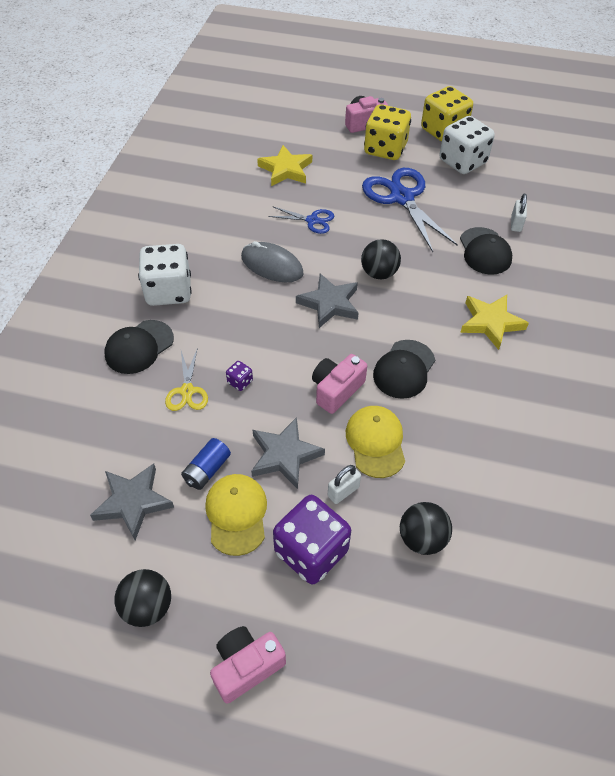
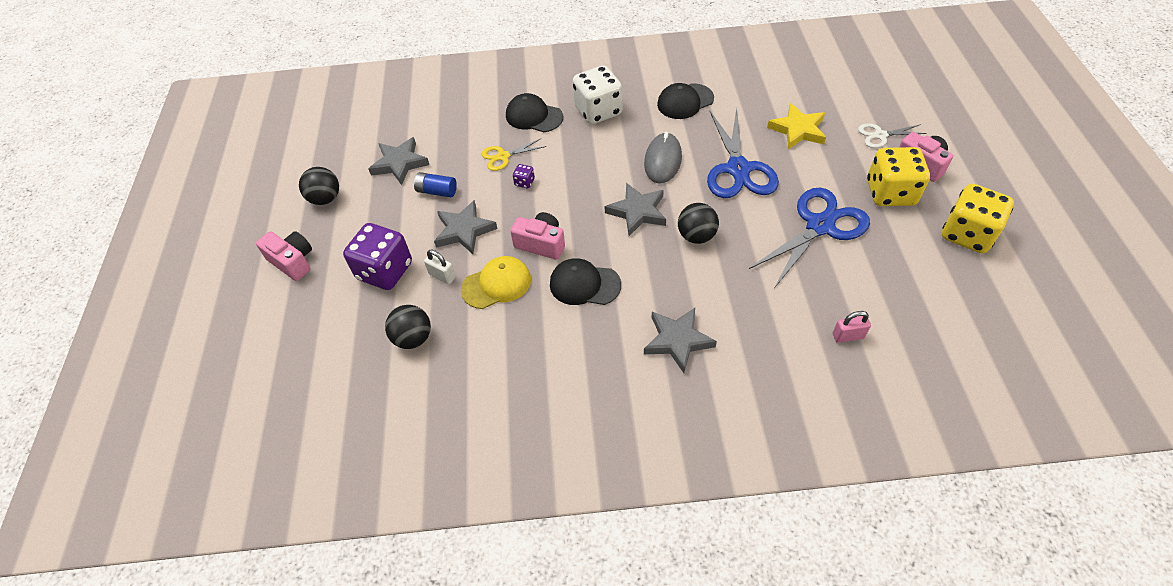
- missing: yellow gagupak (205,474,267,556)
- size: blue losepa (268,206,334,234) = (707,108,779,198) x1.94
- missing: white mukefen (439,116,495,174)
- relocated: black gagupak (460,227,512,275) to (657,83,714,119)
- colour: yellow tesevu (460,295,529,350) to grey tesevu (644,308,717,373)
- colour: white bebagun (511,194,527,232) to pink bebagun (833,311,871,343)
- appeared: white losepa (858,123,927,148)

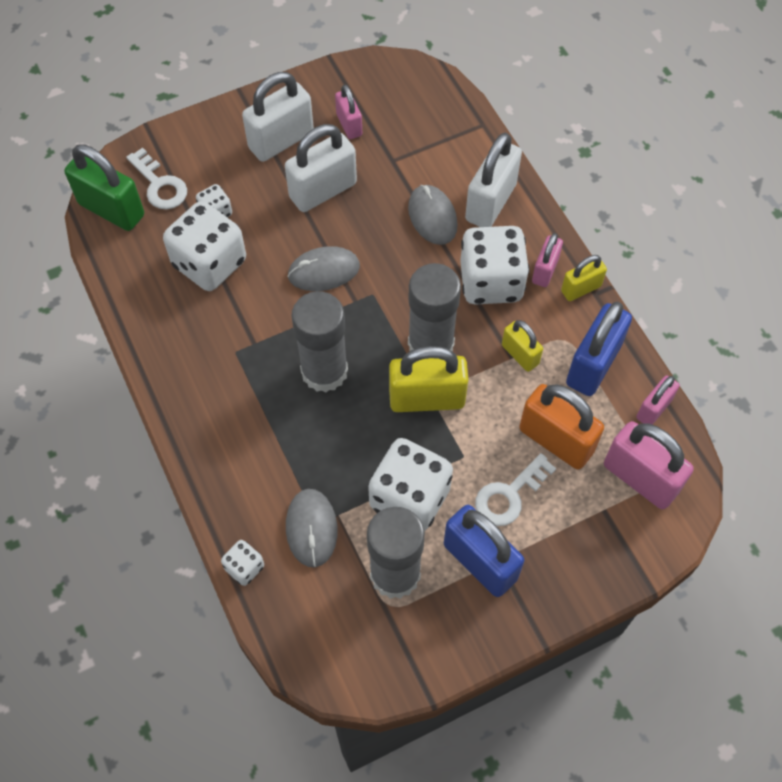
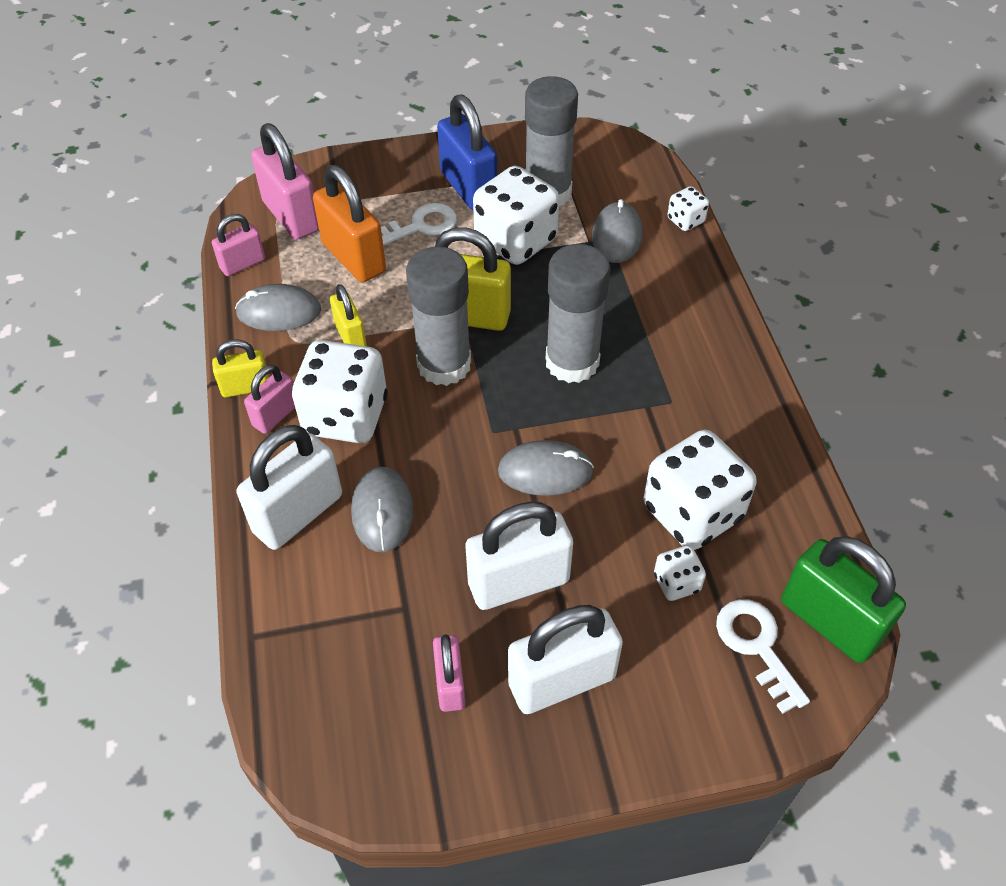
- exchanged: blue bebagun (566,302,632,396) to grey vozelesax (235,284,321,331)

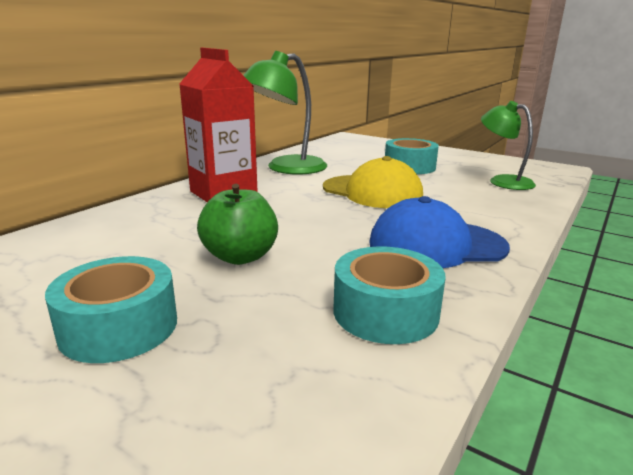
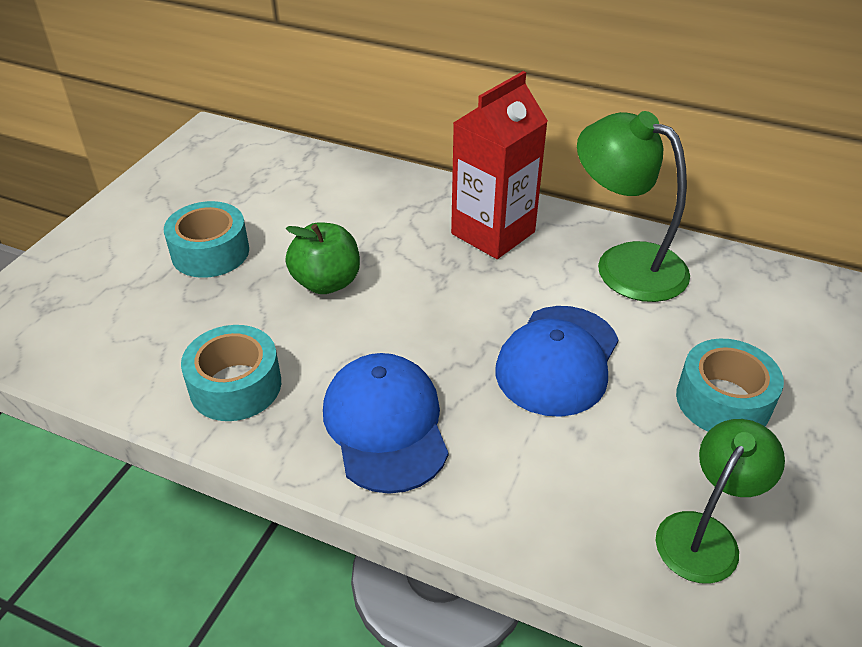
- colour: yellow gagupak (323,156,423,208) to blue gagupak (496,306,619,417)

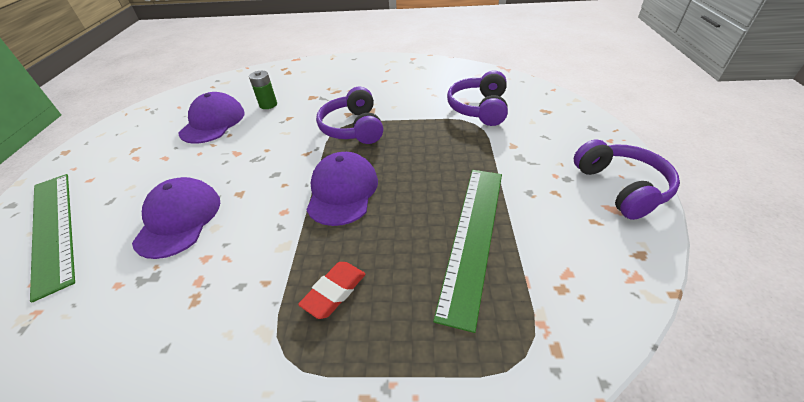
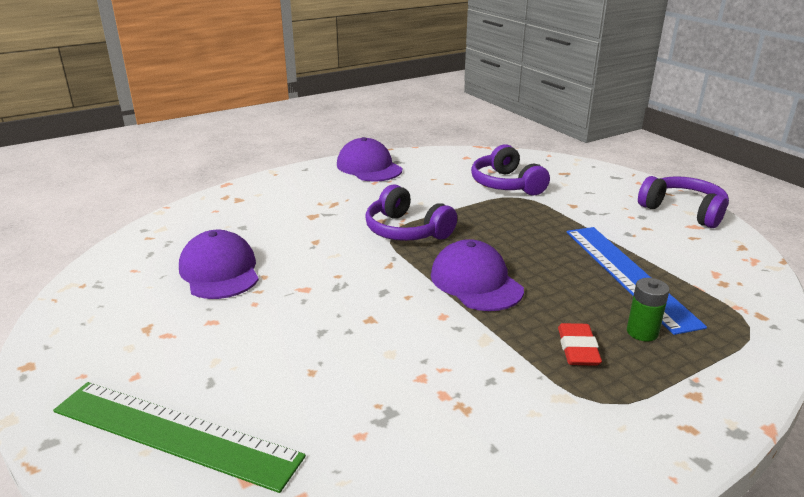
- relocated: purple gagupak (132,177,220,259) to (337,137,402,182)
- relocated: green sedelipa (249,71,277,109) to (627,278,669,341)
- colour: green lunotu (433,170,502,333) to blue lunotu (567,227,707,335)

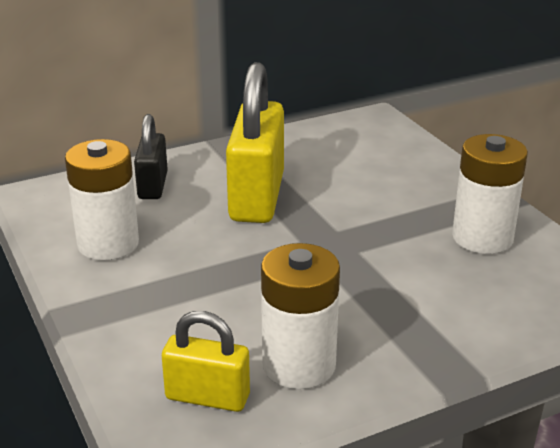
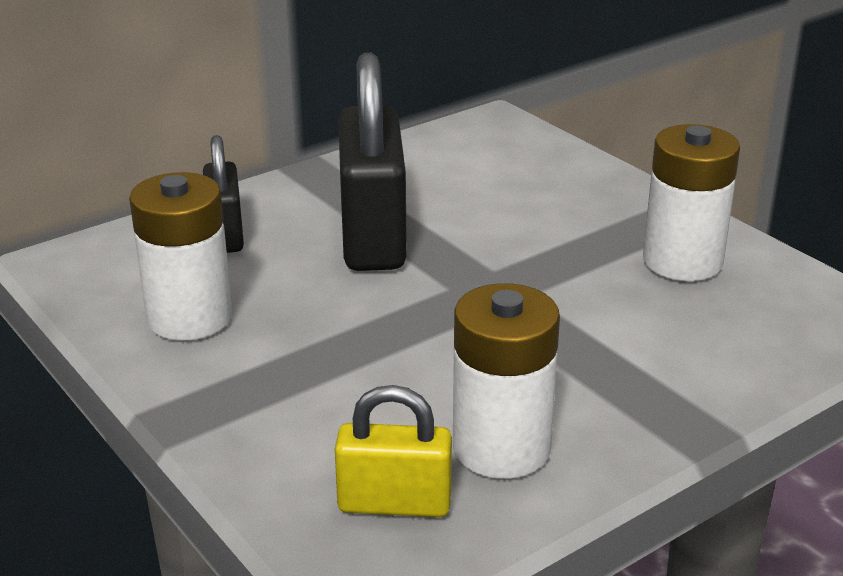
- colour: yellow bebagun (226,62,284,223) to black bebagun (338,53,407,271)

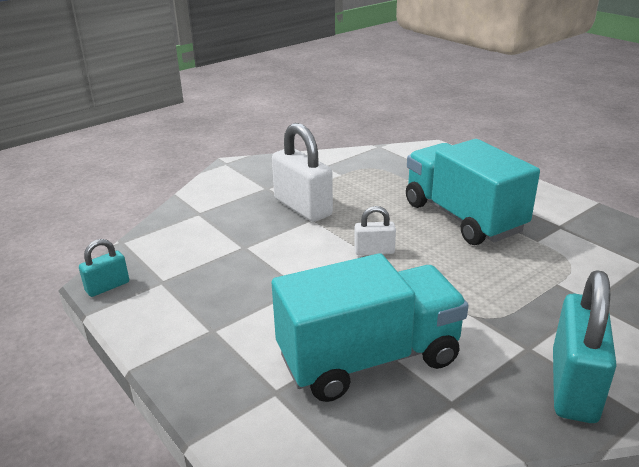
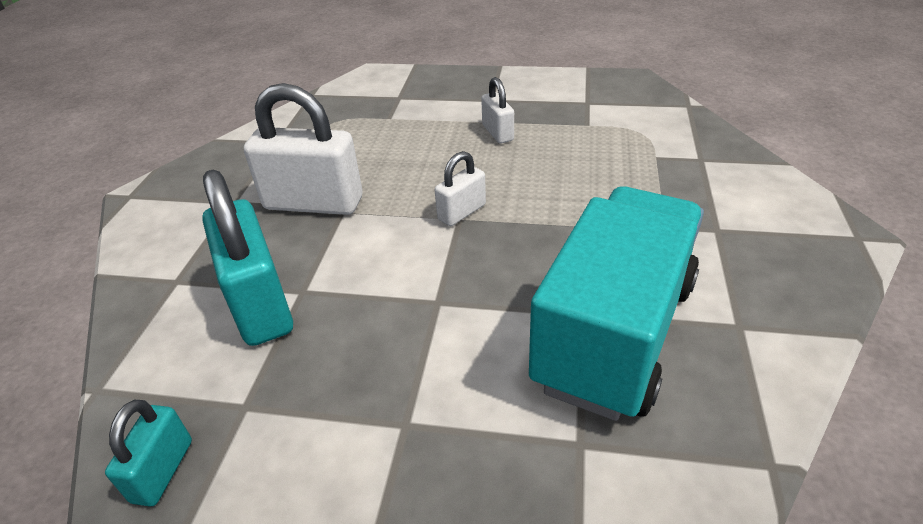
- exchanged: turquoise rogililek (406,139,540,245) to white bebagun (481,77,514,143)
- relocated: turquoise bebagun (553,270,617,423) to (202,170,293,346)

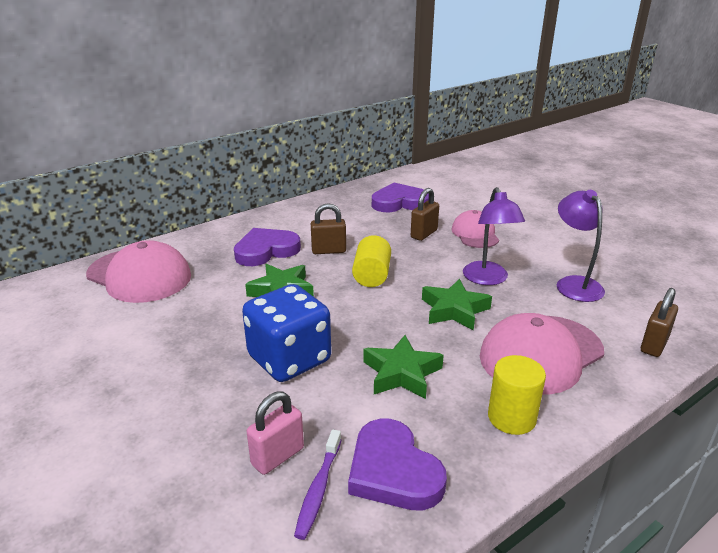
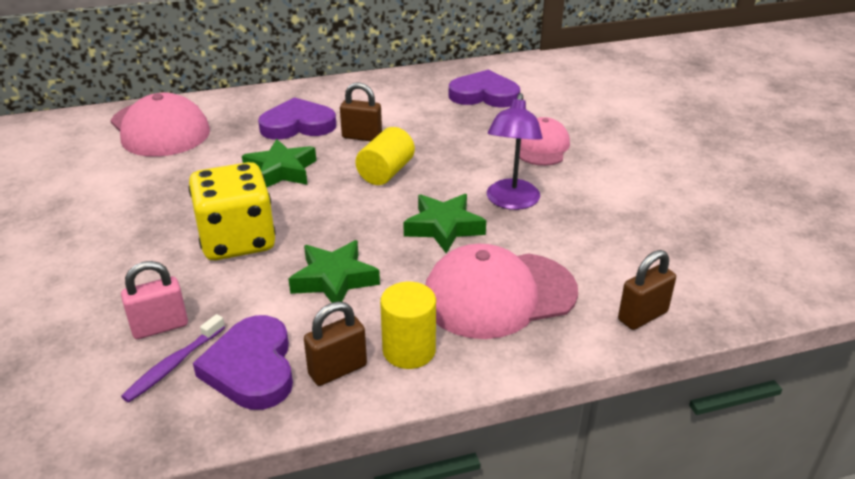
- colour: blue mukefen (242,284,331,382) to yellow mukefen (189,162,276,260)
- relocated: brown bebagun (411,188,439,241) to (304,302,367,386)
- missing: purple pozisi (557,190,605,302)

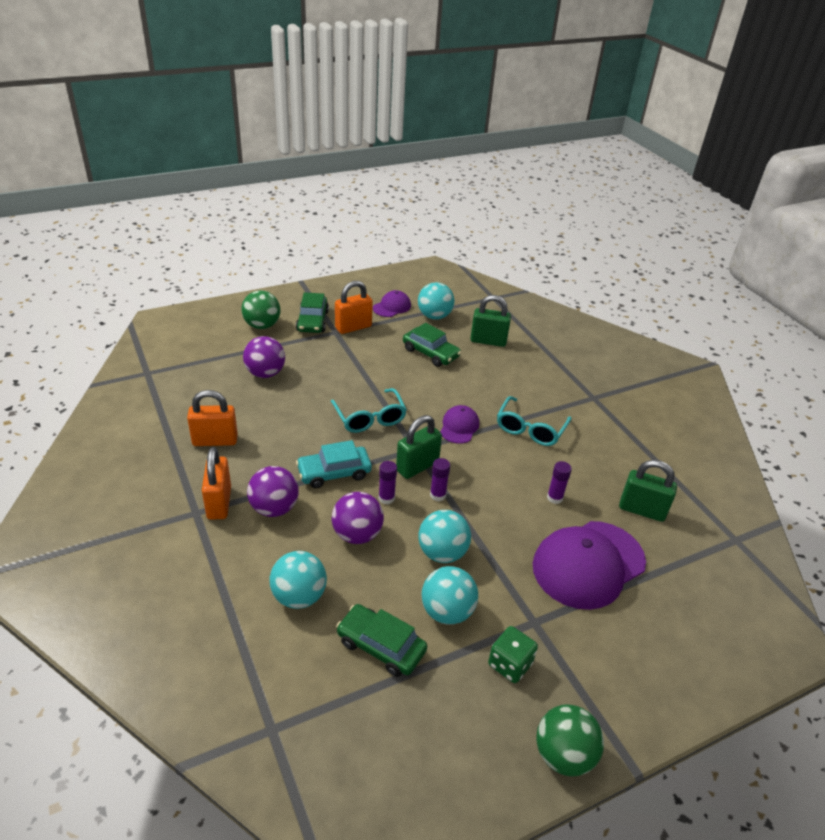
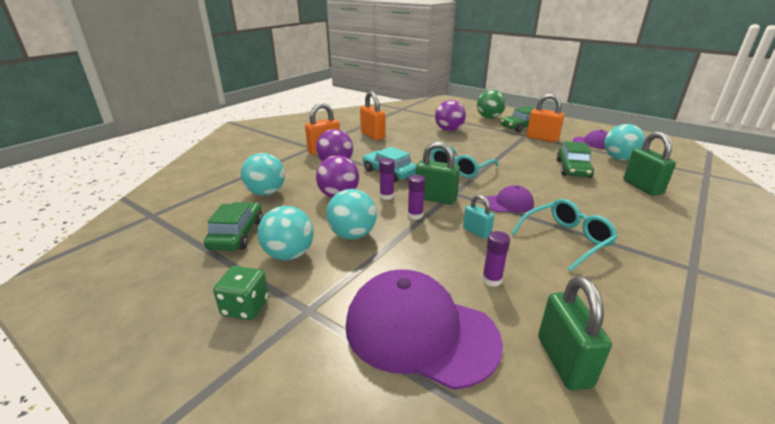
- spun: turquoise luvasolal (497,396,572,446) = (512,199,618,271) 150 degrees clockwise
- missing: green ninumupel (536,704,604,777)
- appeared: turquoise bebagun (463,195,494,239)

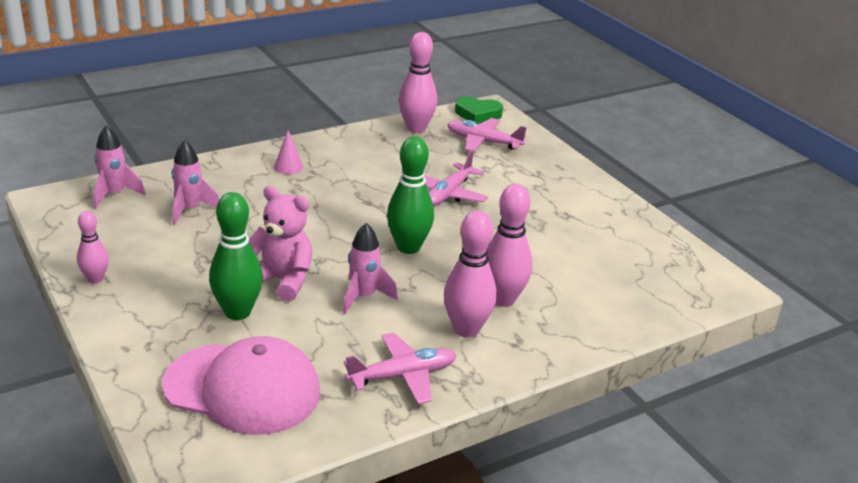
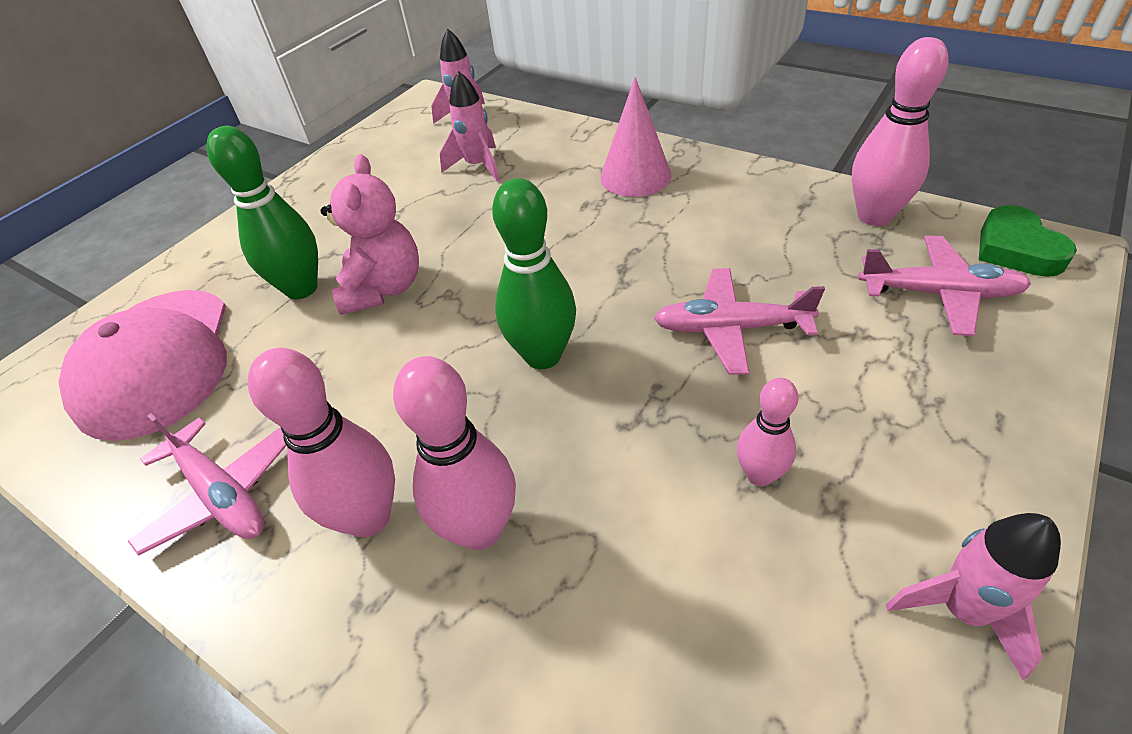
- relocated: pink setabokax (77,211,109,284) to (737,378,798,486)
- size: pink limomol (274,130,303,174) = (600,77,671,197) x1.73
- relocated: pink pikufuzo (343,223,398,314) to (886,513,1061,680)
- spun: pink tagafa (447,118,527,152) = (858,236,1031,336) 105 degrees clockwise

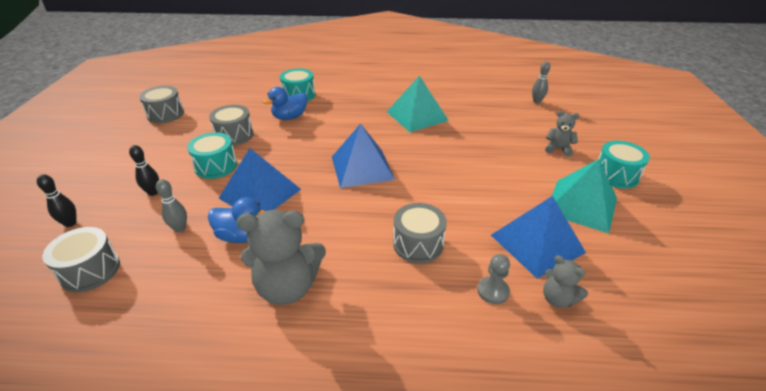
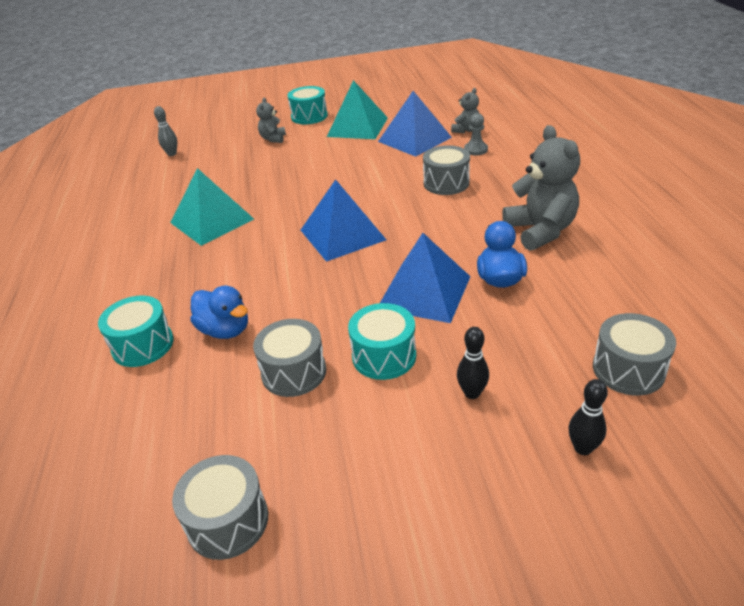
- missing: grey setabokax (156,179,187,232)

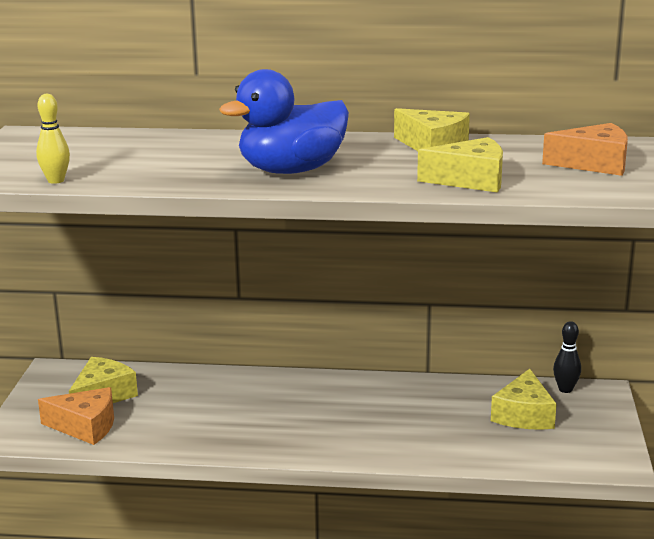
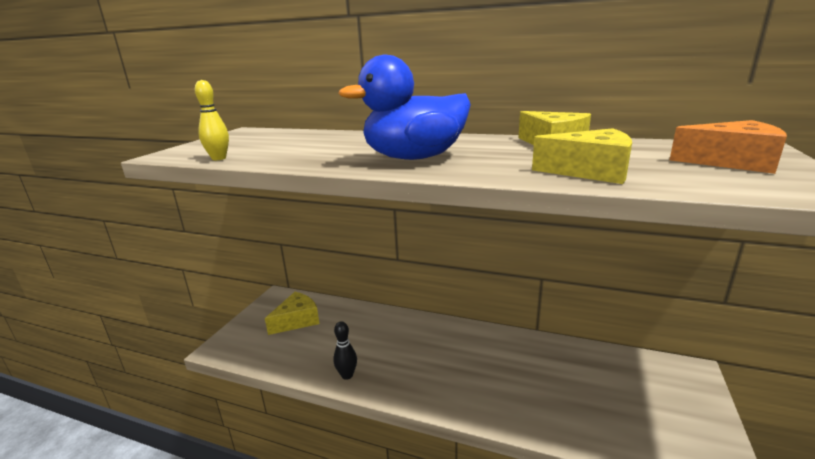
- missing: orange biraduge (38,387,114,445)
- missing: yellow biraduge (491,369,557,430)
- relocated: black setabokax (553,321,581,393) to (333,321,357,380)

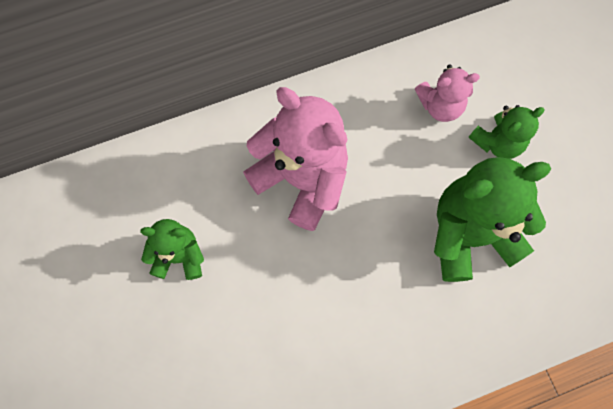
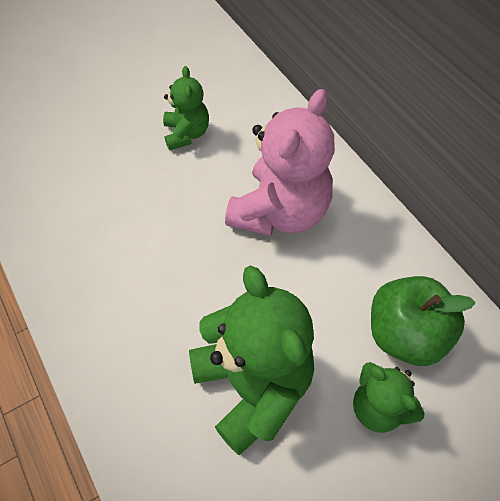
- exchanged: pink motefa (415,65,480,122) to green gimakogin (371,276,476,366)

